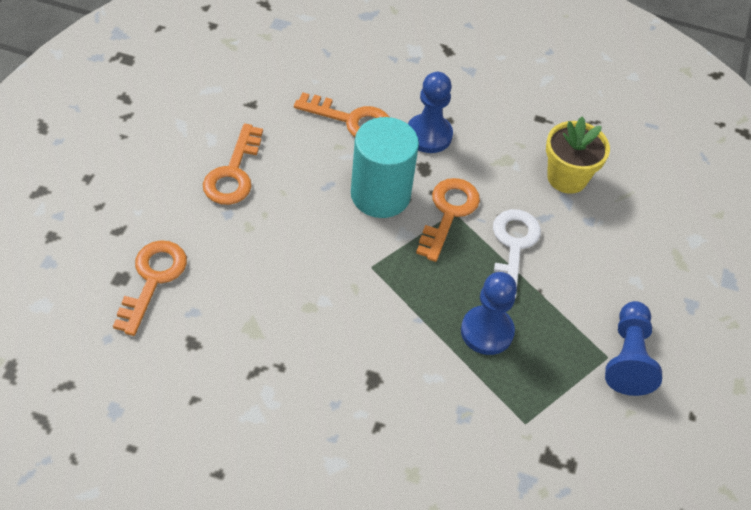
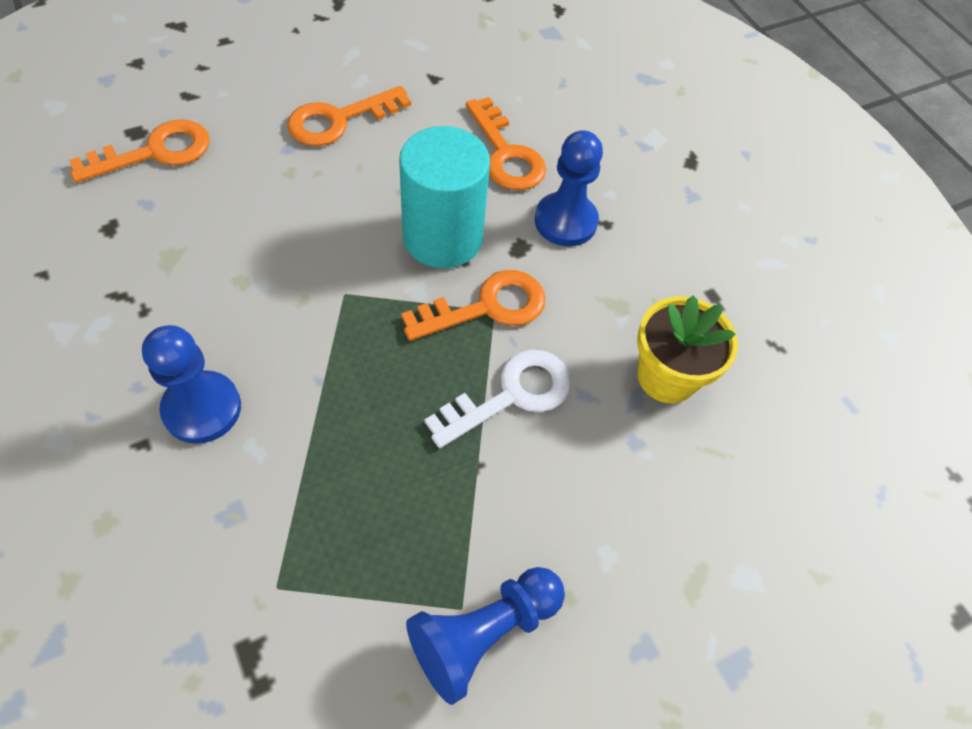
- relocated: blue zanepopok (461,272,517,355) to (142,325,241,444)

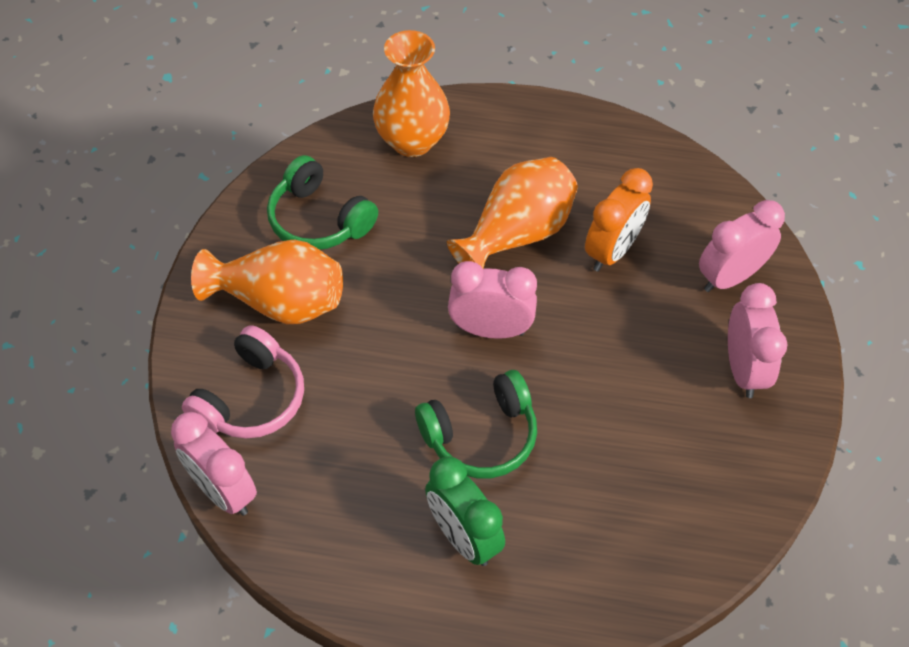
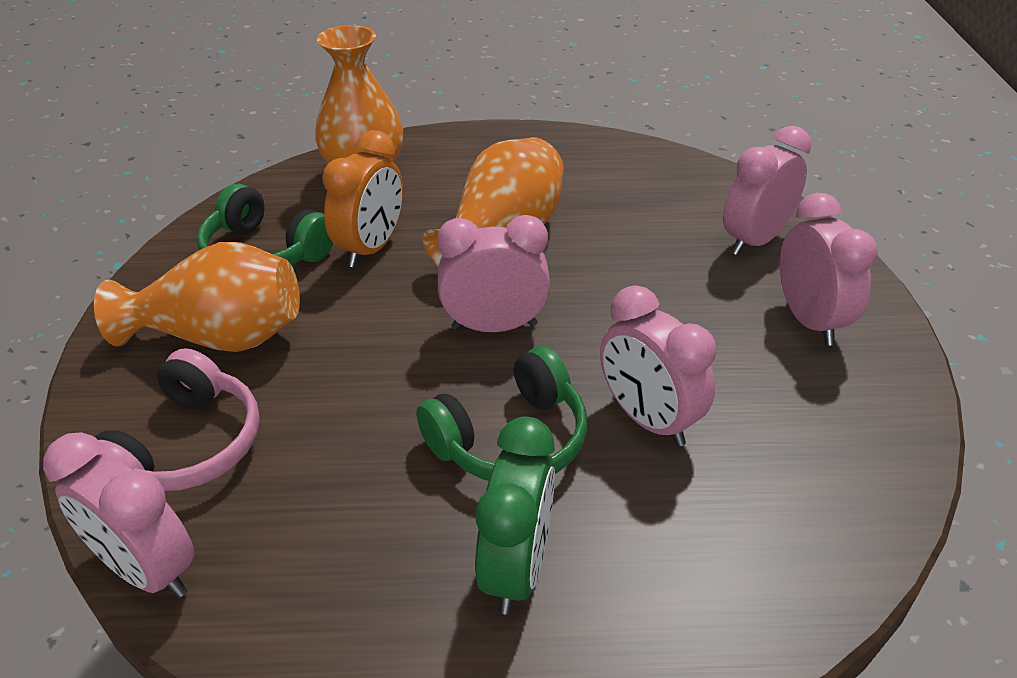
- spun: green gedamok (425,457,505,566) = (475,417,555,615) 120 degrees counterclockwise
- relocated: orange gedamok (585,168,653,272) to (322,130,403,268)
- appeared: pink gedamok (600,285,716,446)

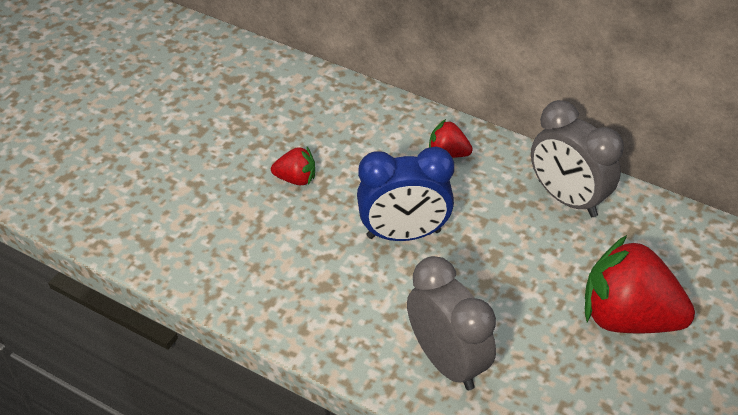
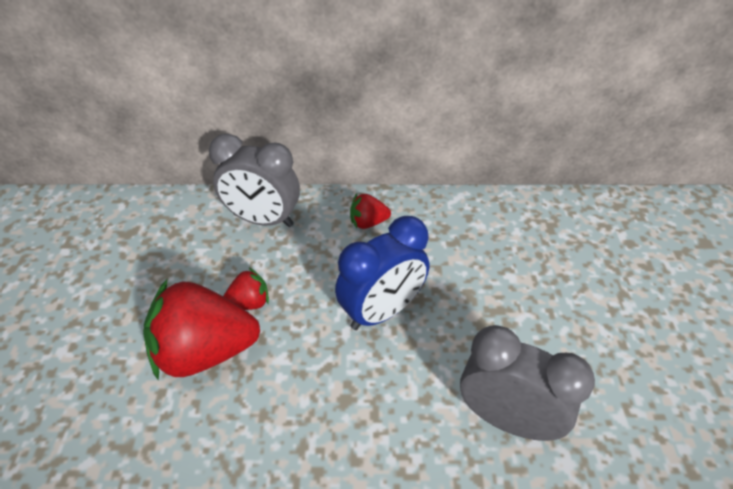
- relocated: grey gedamok (531,100,624,217) to (209,134,300,227)
- relocated: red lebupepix (585,235,695,333) to (143,279,260,380)

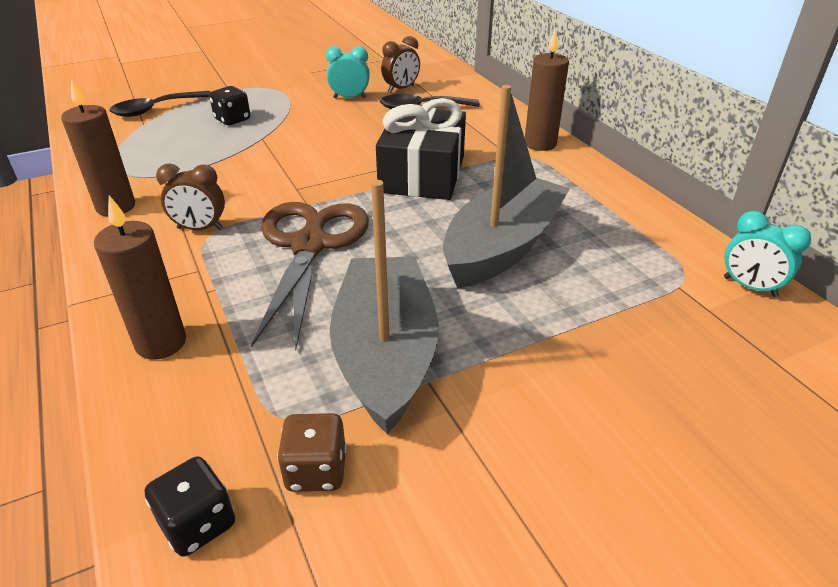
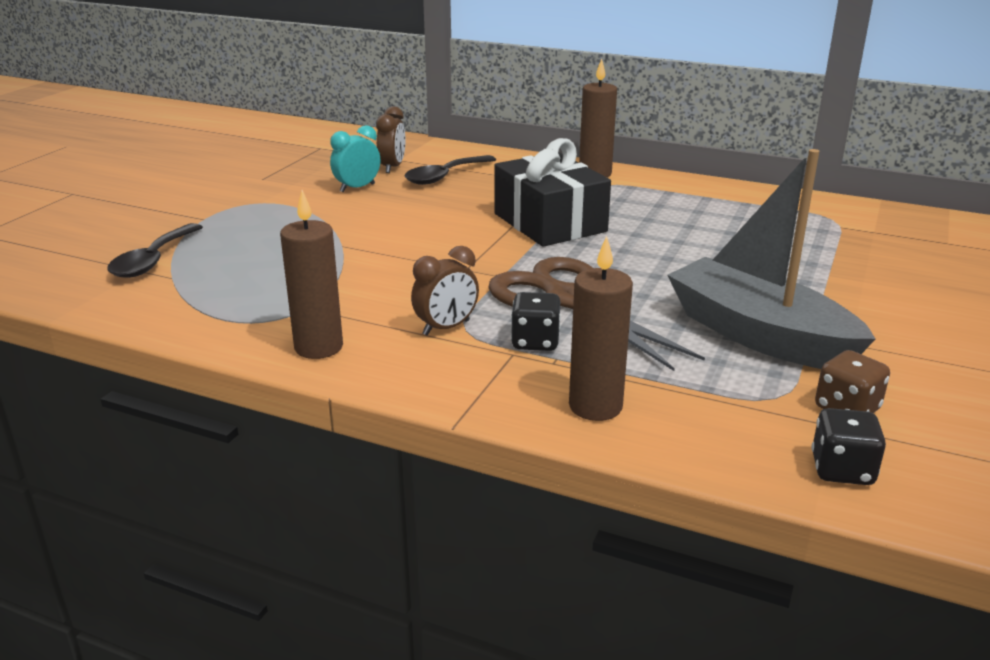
- relocated: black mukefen (209,86,250,125) to (511,292,561,351)
- missing: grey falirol (443,85,570,289)
- missing: turquoise gedamok (724,211,811,297)

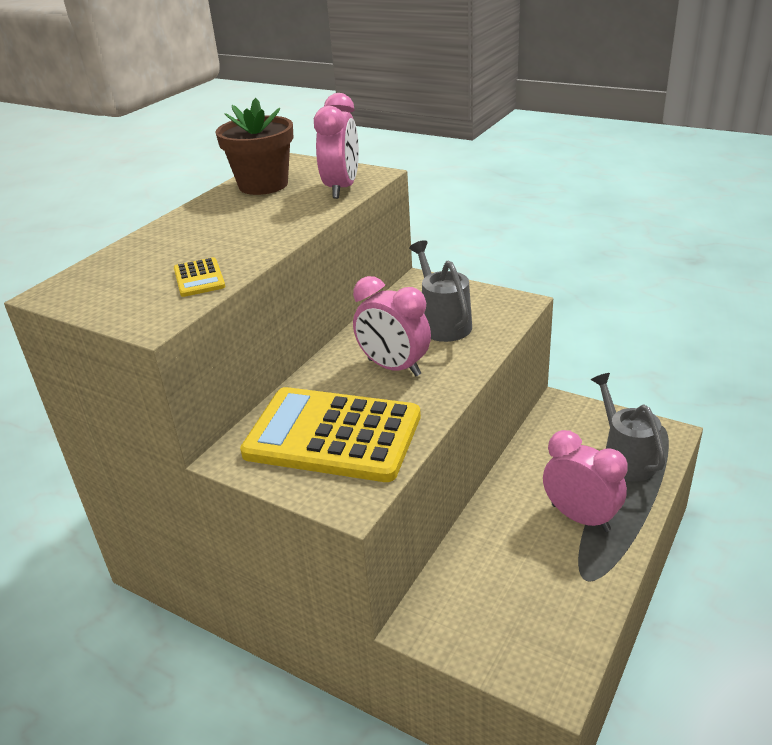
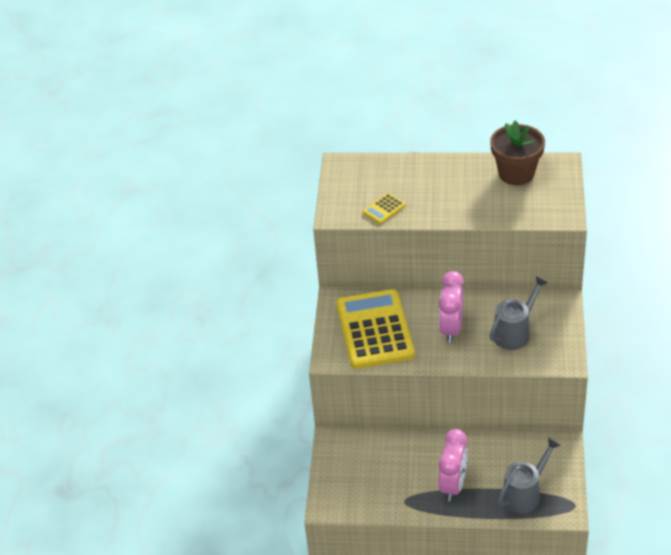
- missing: pink gedamok (314,93,359,199)

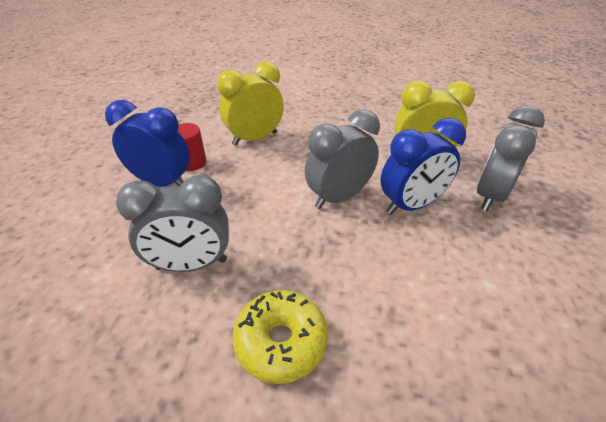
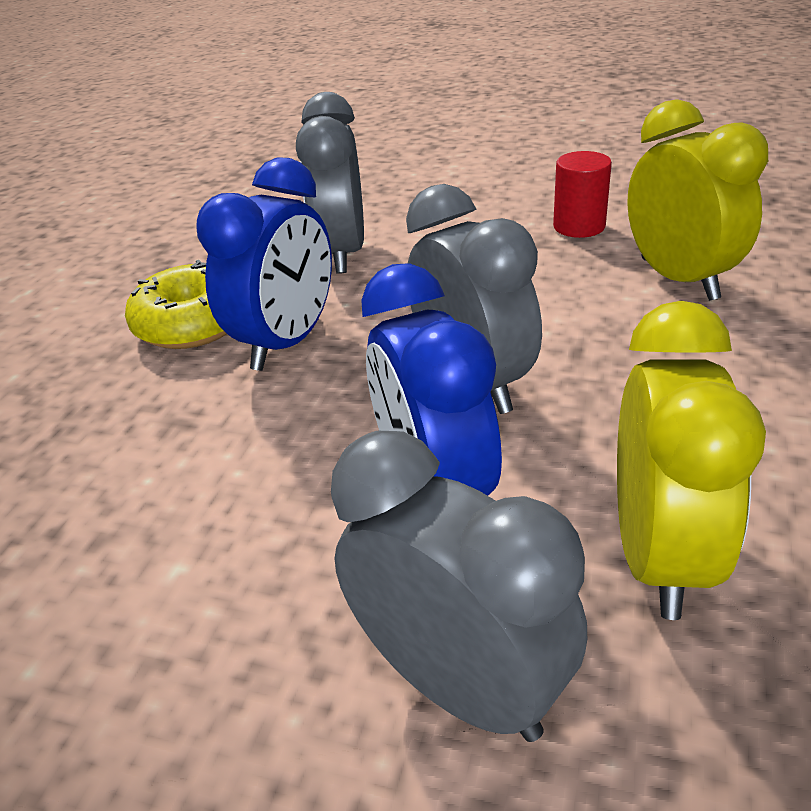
- relocated: blue gedamok (105,100,190,187) to (196,158,332,371)

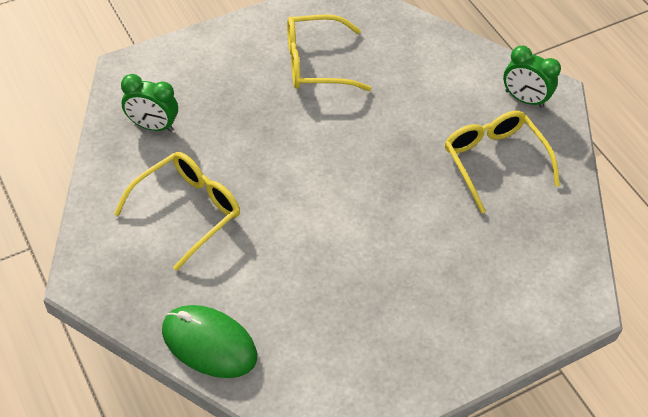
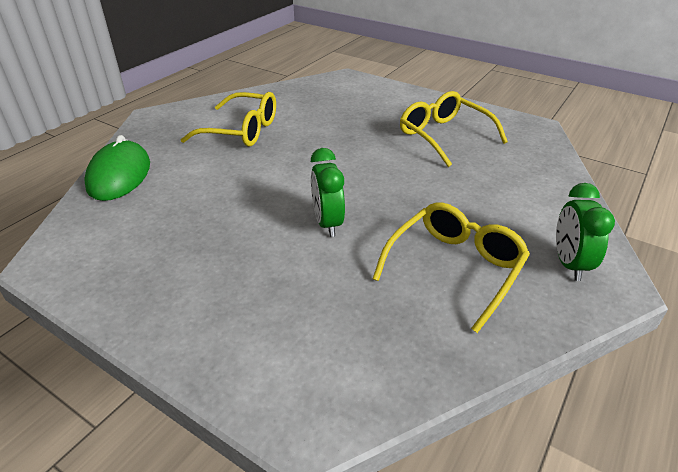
- relocated: green gedamok (121,74,178,132) to (311,148,345,237)

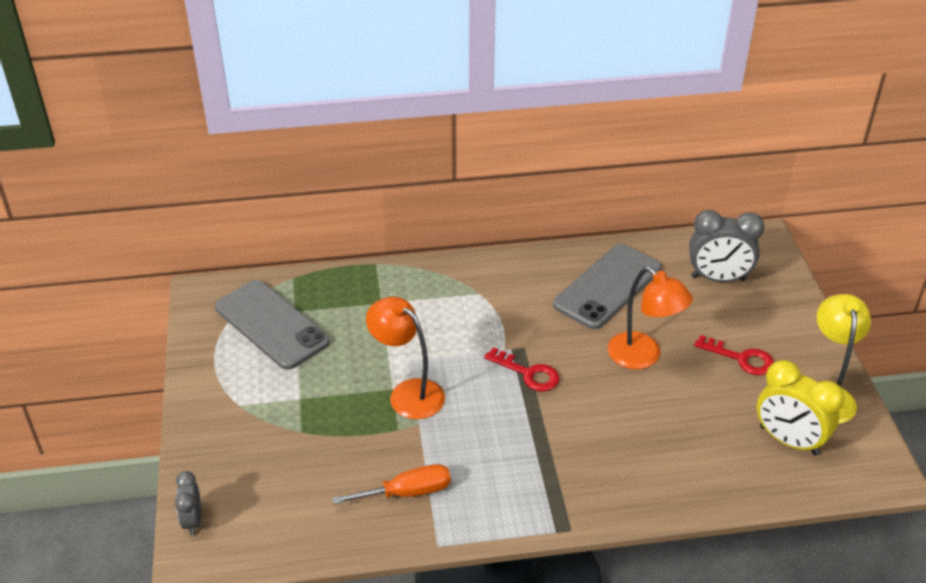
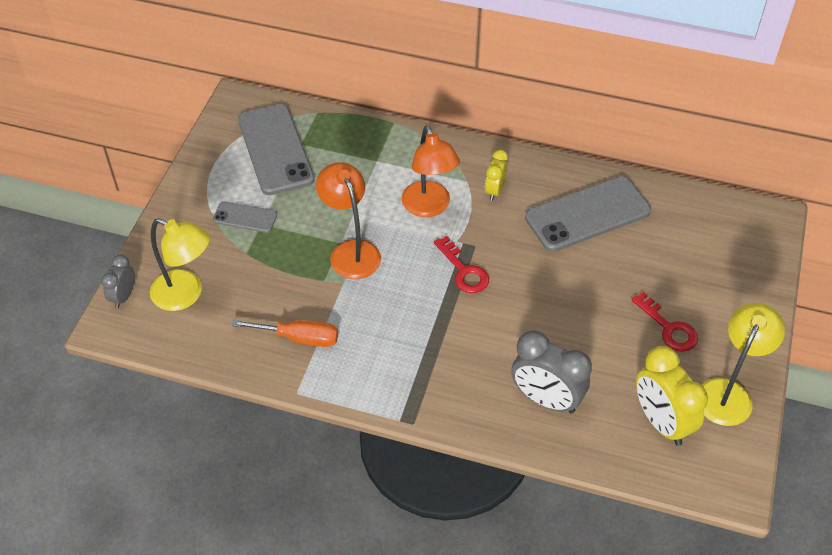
- relocated: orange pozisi (608,267,693,369) to (402,125,460,217)
- relocated: grey gedamok (689,210,765,282) to (511,330,592,413)
- appeared: yellow pozisi (150,218,210,311)
- appeared: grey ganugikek (213,201,277,233)
- appeared: yellow gedamok (485,150,508,201)

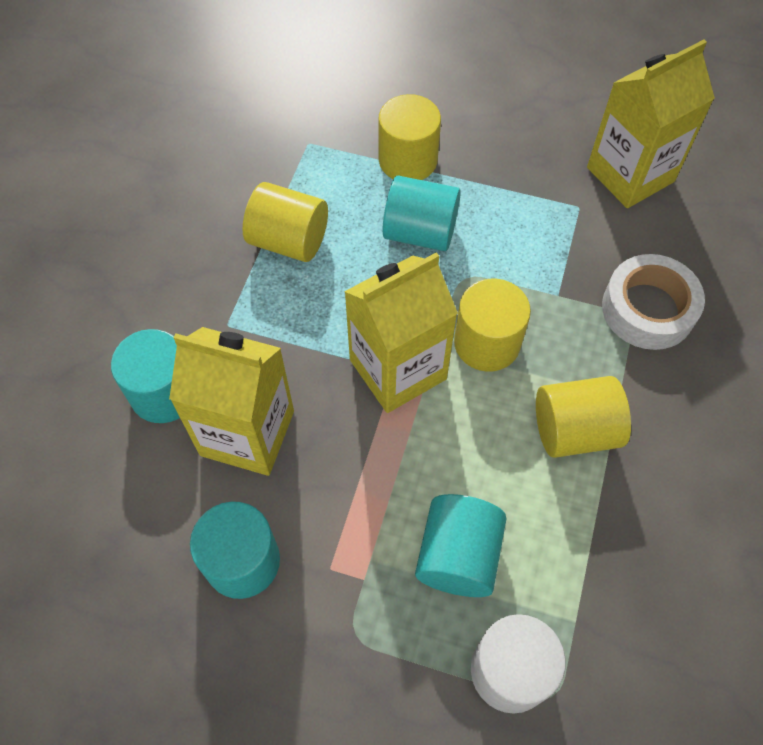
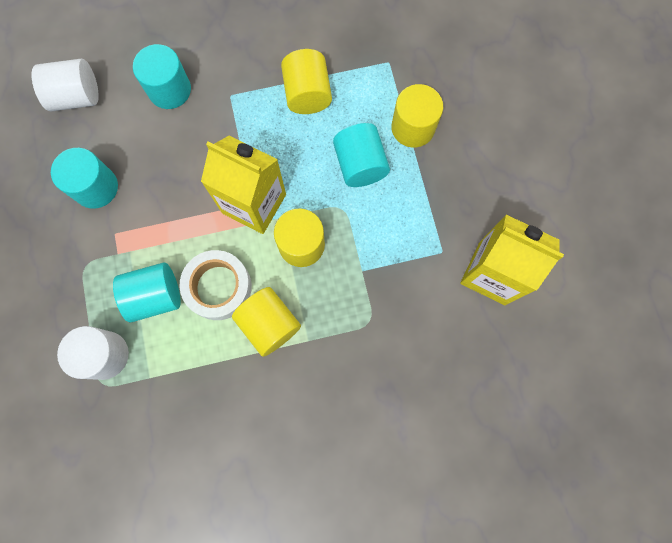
- missing: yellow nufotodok (169,327,294,476)
- relocated: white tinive (602,254,705,350) to (179,250,252,320)
- appeared: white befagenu (32,59,99,111)

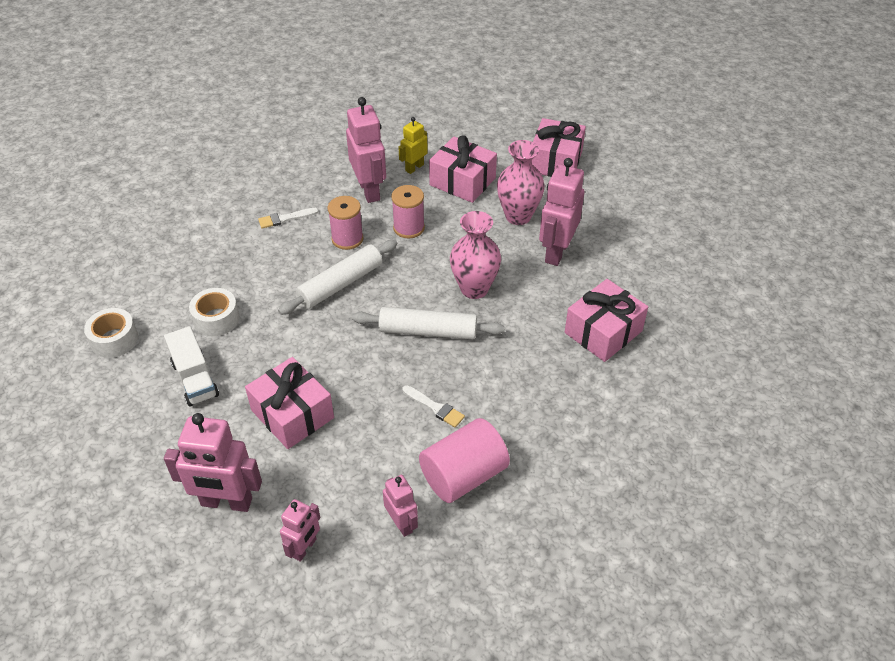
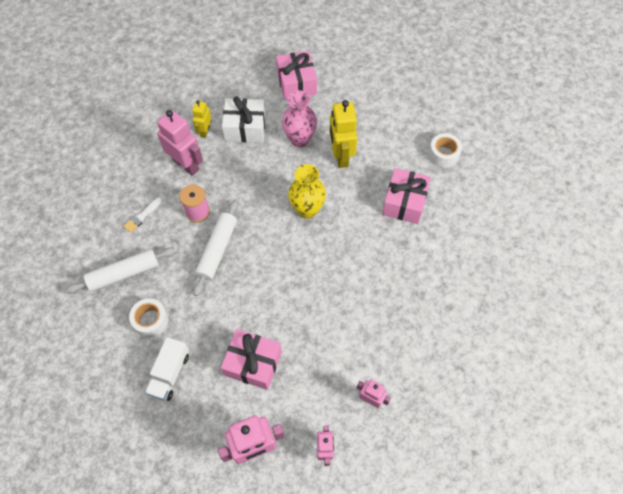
- relocated: white tinive (84,308,138,358) to (428,133,462,168)
- spun: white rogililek (164,326,219,407) = (145,337,189,401) 75 degrees clockwise
- relocated: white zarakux (352,307,505,340) to (65,247,176,293)
- missing: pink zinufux (391,185,425,238)
- missing: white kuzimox (403,385,465,427)
- missing: pink befagenu (419,418,510,503)
- colour: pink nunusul (429,135,497,203) to white nunusul (222,96,266,143)
- colour: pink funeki (450,211,501,299) to yellow funeki (288,164,326,219)
- colour: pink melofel (539,158,584,266) to yellow melofel (329,100,358,168)

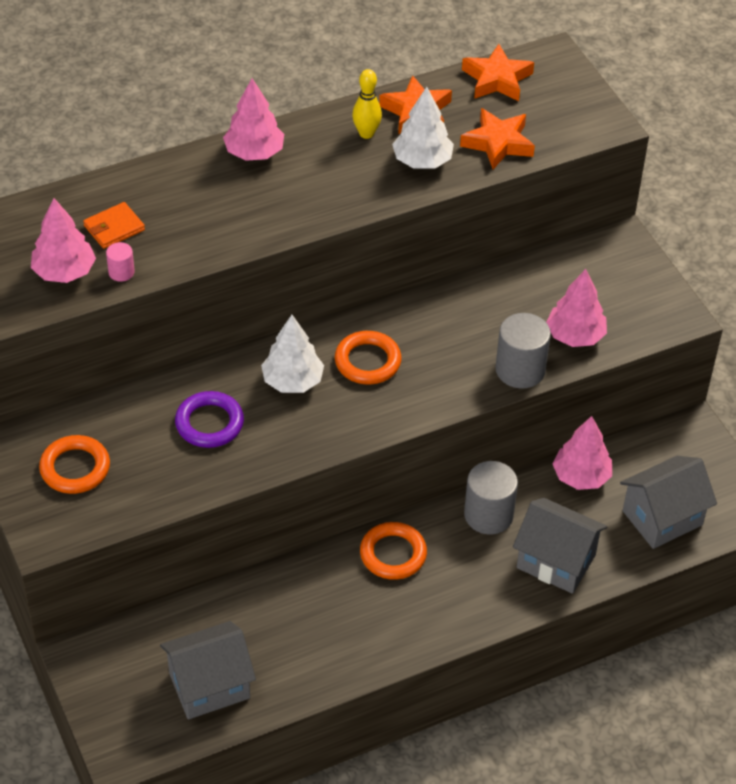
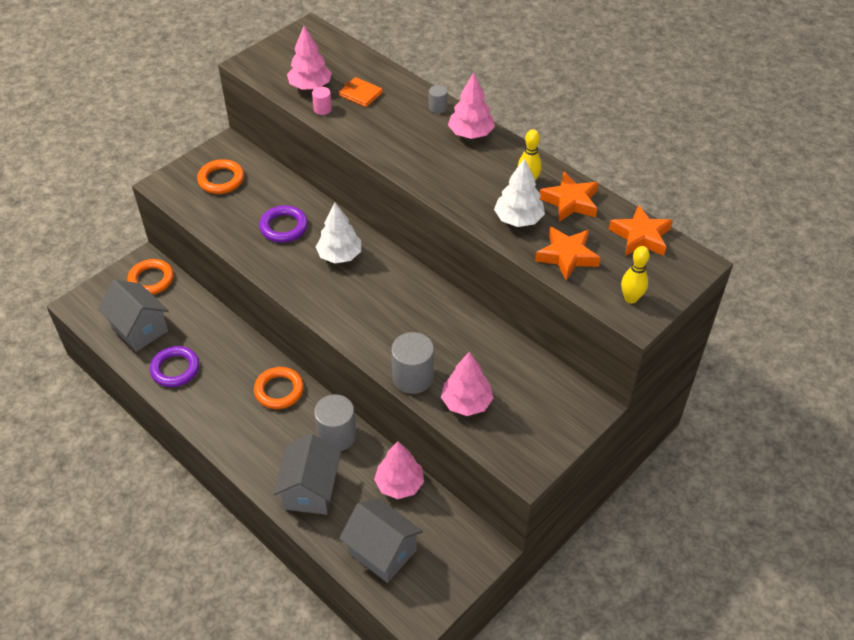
- relocated: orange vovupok (335,331,401,385) to (127,259,174,295)
- appeared: purple vovupok (150,346,199,387)
- appeared: grey befagenu (429,85,447,113)
- appeared: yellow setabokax (621,246,650,304)

